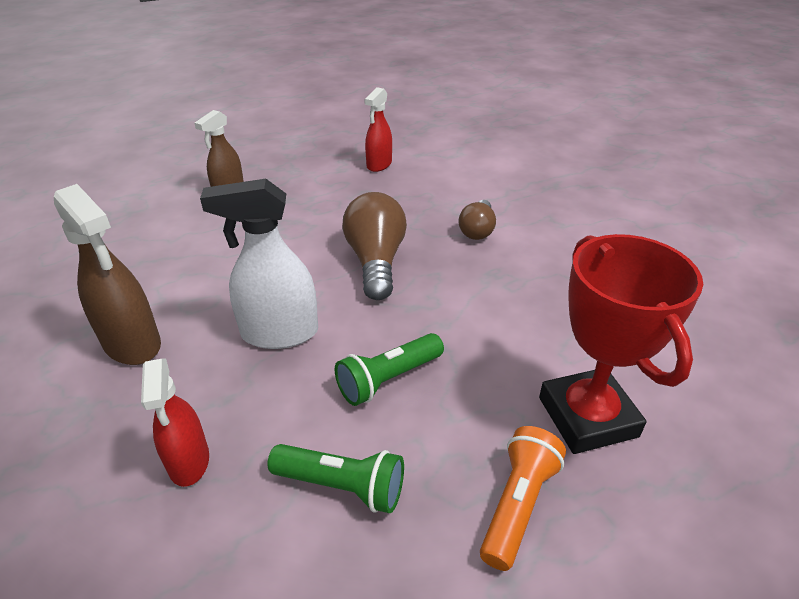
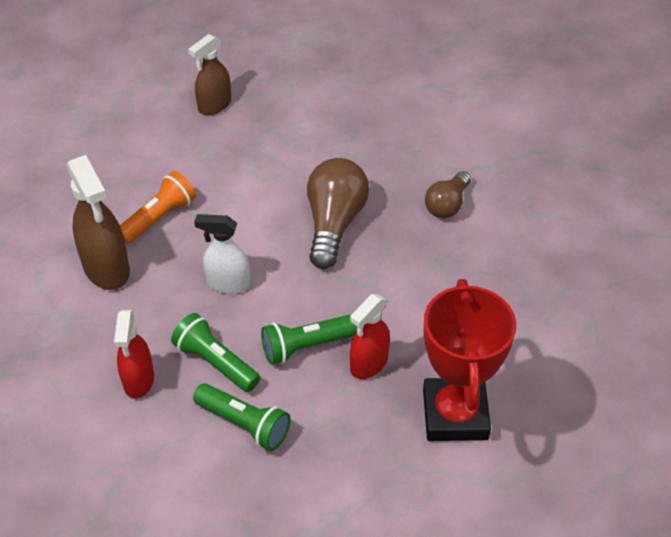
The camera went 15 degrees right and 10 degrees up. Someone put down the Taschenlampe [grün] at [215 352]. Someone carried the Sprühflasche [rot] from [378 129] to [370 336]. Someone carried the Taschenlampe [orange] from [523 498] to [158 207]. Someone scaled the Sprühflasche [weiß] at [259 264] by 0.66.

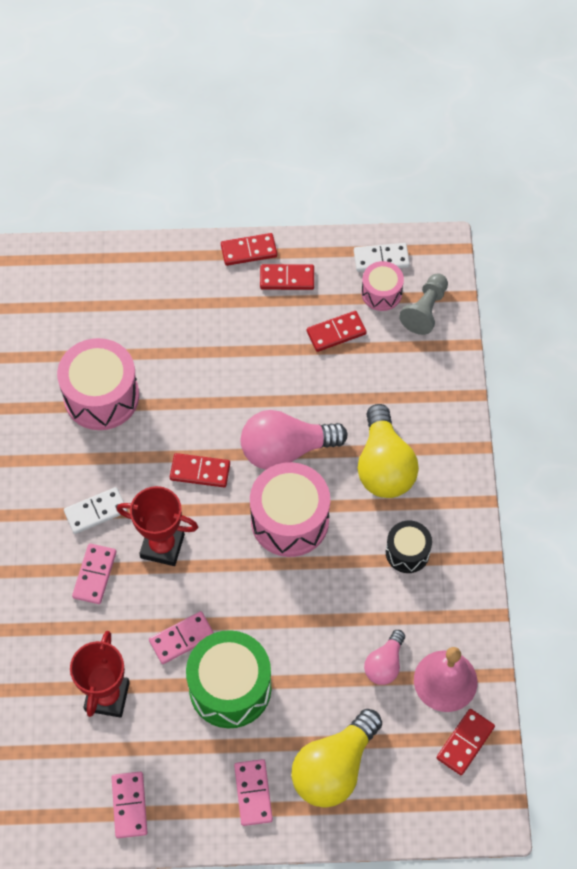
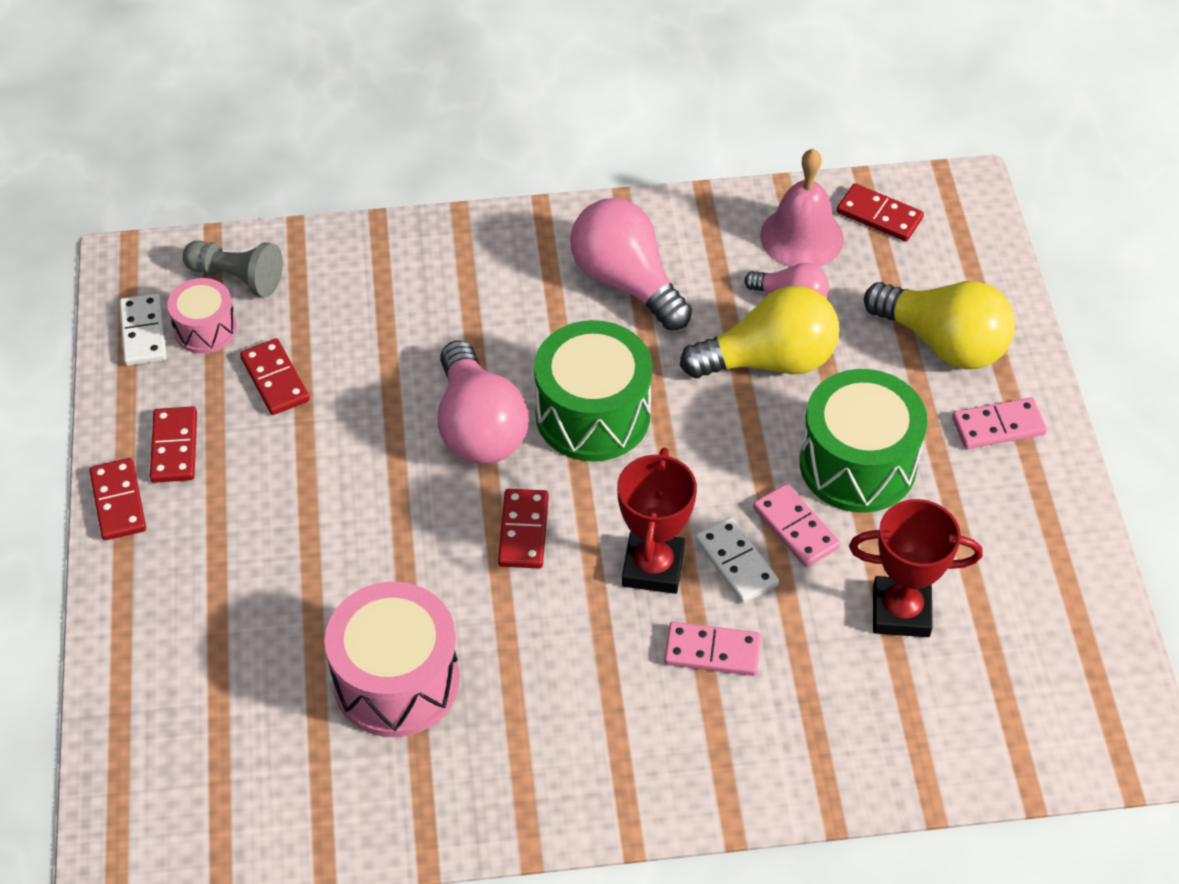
The camera went 95 degrees left and 10 degrees down. Someone took away the Dominostein [rosa] at [129 805]. Someone carried the Dominostein [weiß] from [95 510] to [737 560]. Someone carried the Glühbirne [gelb] from [388 451] to [760 332]. Someone swapped the Trommel [schwarz] at [409 547] for the Glühbirne [rosa] at [631 264]. Someone repainted the Trommel [rosa] at [290 509], which became the Trommel [grün] at [593 391].

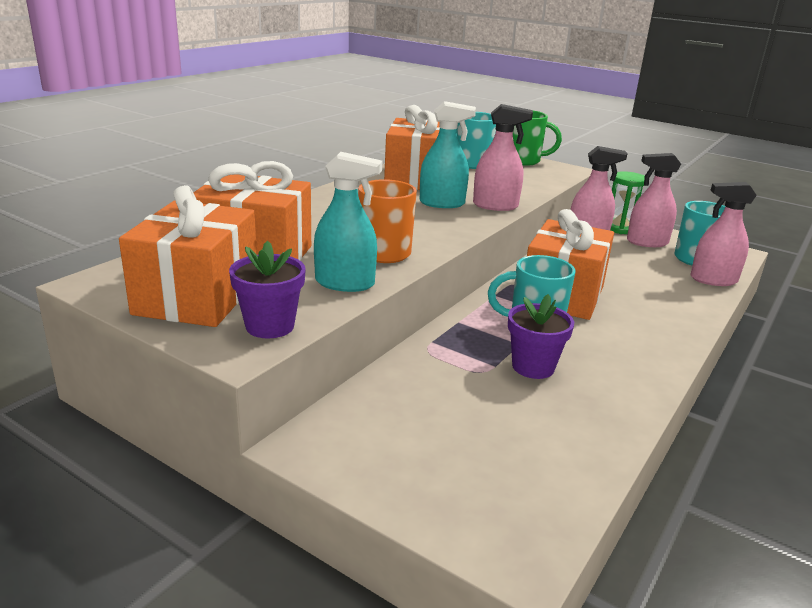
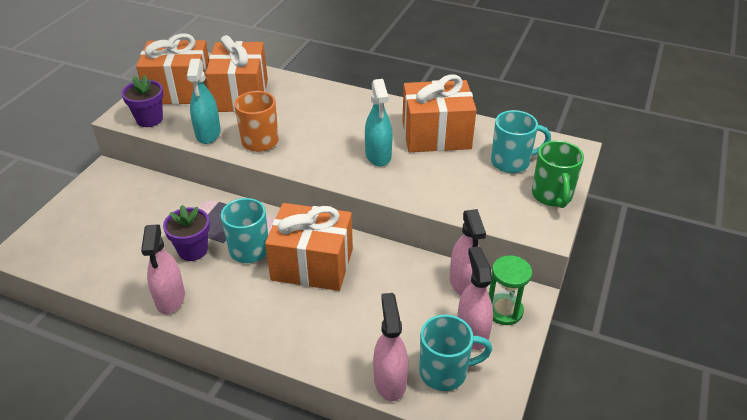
The camera went 80 degrees right and 15 degrees up. Someone carried the Sprühflasche [rosa] from [503 157] to [163 269].

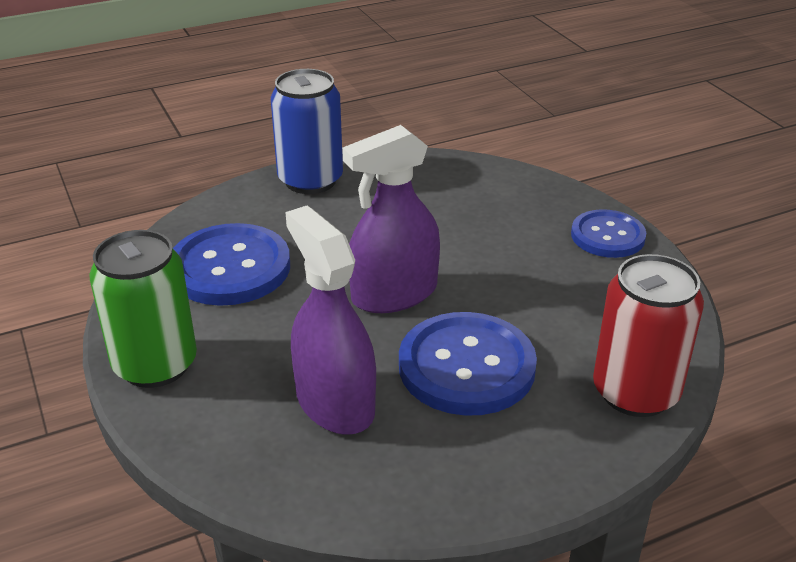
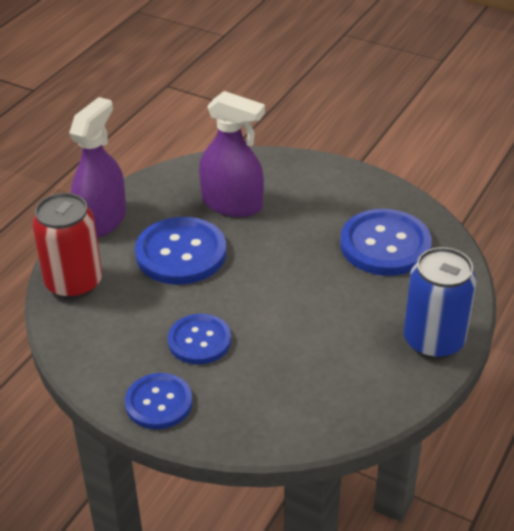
The camera went 145 degrees right and 5 degrees up. Someone took away the Dose [grün] at [143 309]. Someone put down the Knopf [blau] at [199 339]. Someone carried the Sprühflasche [lila] from [391 219] to [97 167].

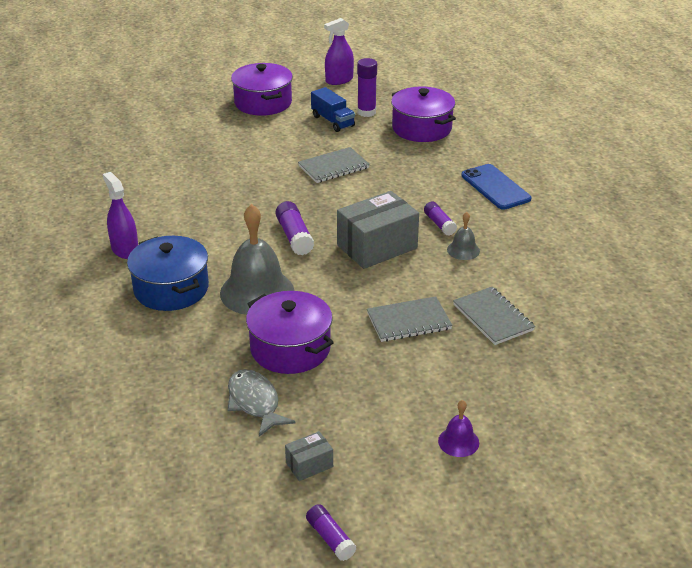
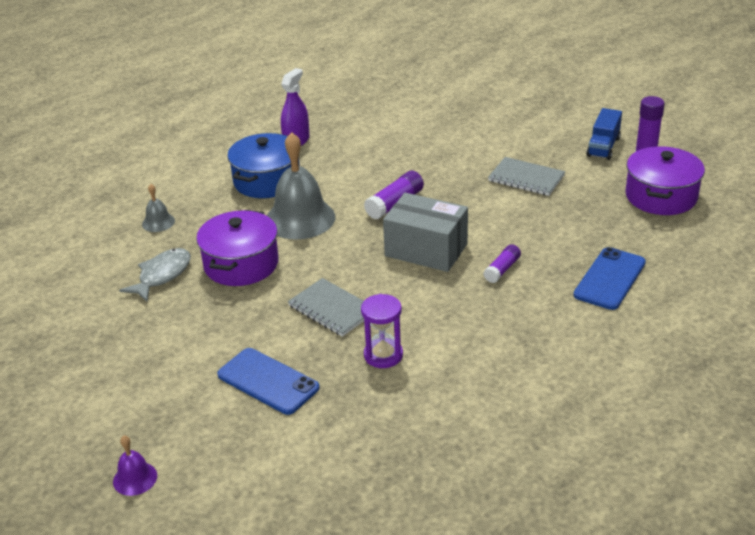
The camera went 60 degrees right and 0 degrees up. Someone took away the Kochtopf [lila] at [262 89]. Someone took away the Schachtel [grau] at [309 456]. Someone took away the Klebestift [lila] at [331 532]. Someone took away the Sprühflasche [lila] at [339 51]. Someone put down the Handy [blau] at [268 381]. Someone carried the Glocke [lila] from [458 428] to [135 466]. Someone carried the Glocke [grau] from [463 236] to [158 208]. Someone swapped the Notizbuch [grau] at [494 316] for the Sanduhr [lila] at [382 331].

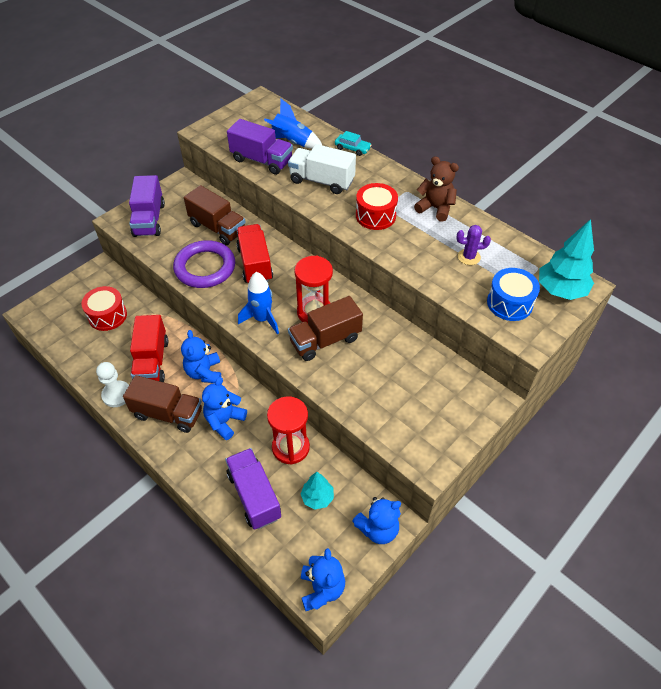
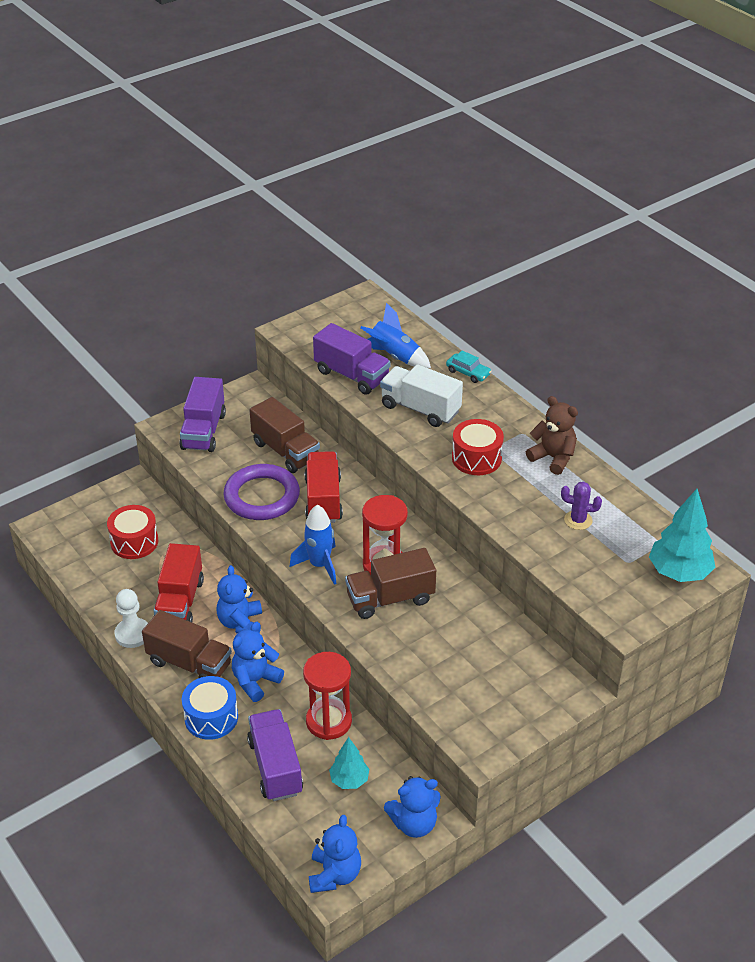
The camera went 10 degrees right and 10 degrees down. Someone carried the Trommel [blau] from [513 294] to [210 708].

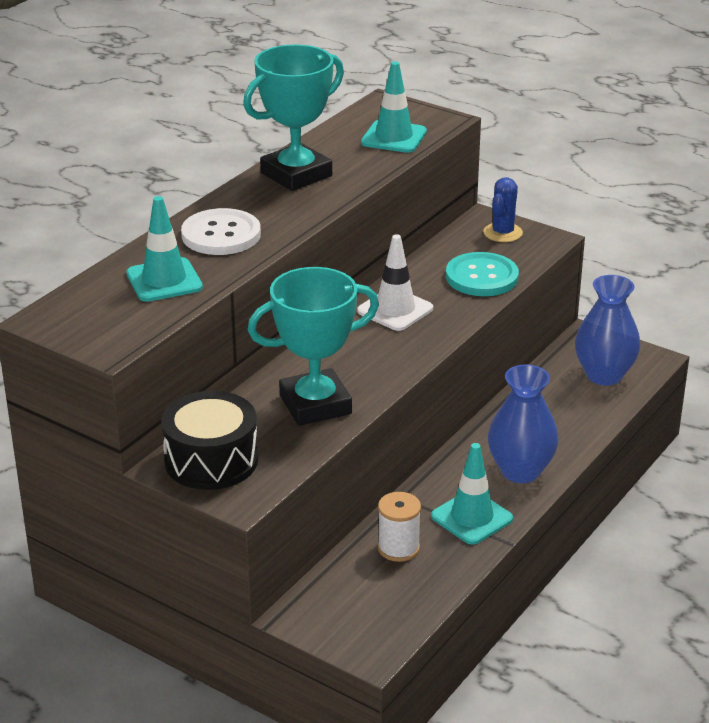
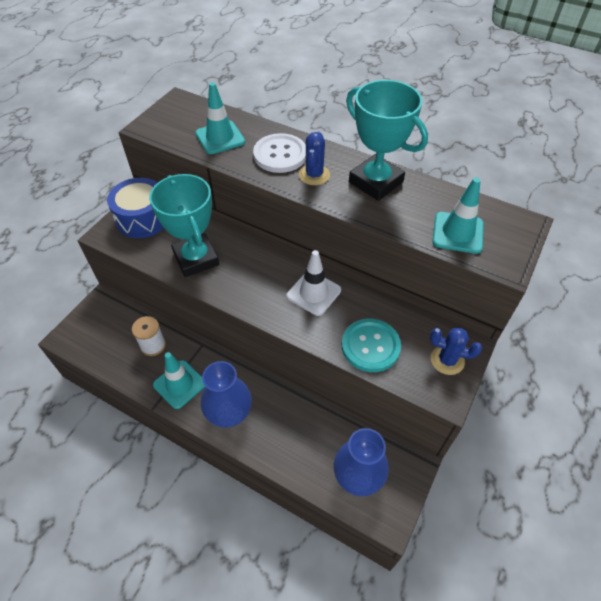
The camera went 85 degrees right and 20 degrees up. Someone put down the Kaktus [blau] at [314 158]. Someone repainted the Trommel [schwarz] at [209 440], which became the Trommel [blau] at [135 208].

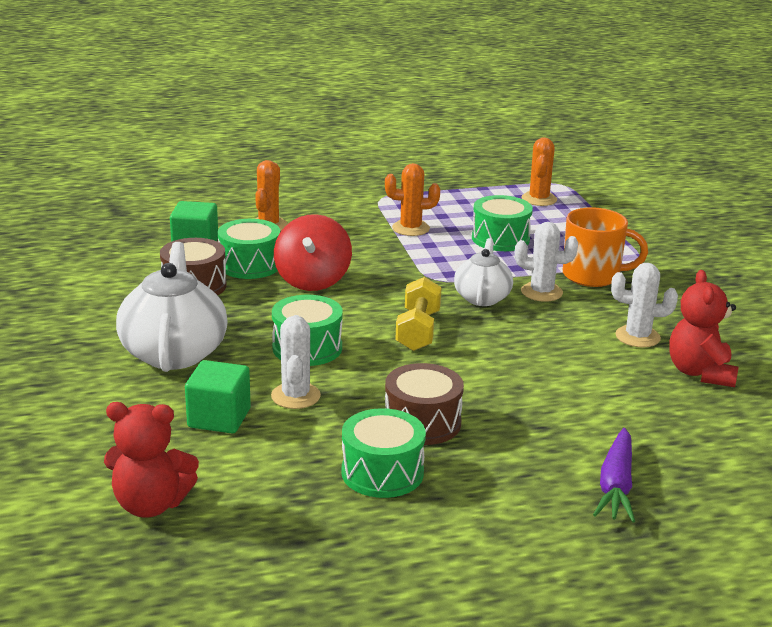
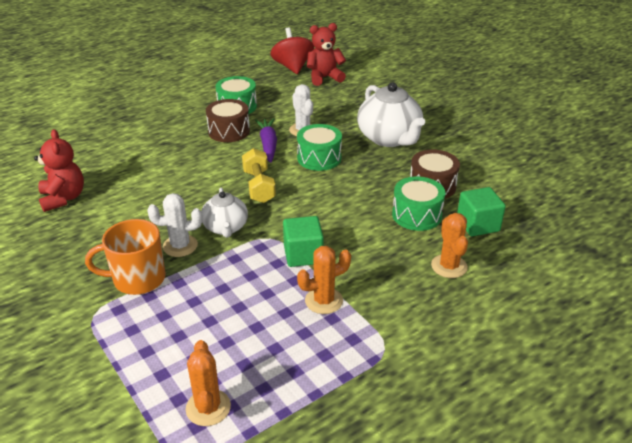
The camera went 160 degrees right and 10 degrees up. Someone took away the Trommel [grün] at [502 223]. Someone took away the Kaktus [weiß] at [644 305]. Someone carried the Kubus [grün] from [218 397] to [303 241]. Someone carried the Kreisel [rot] from [313 252] to [292 50]. Someone carried the Karotte [lila] from [614 475] to [266 140].

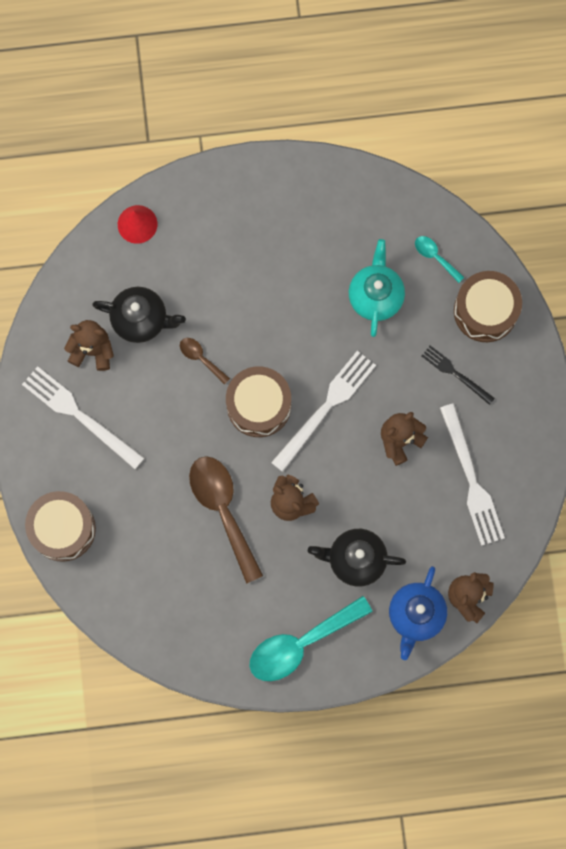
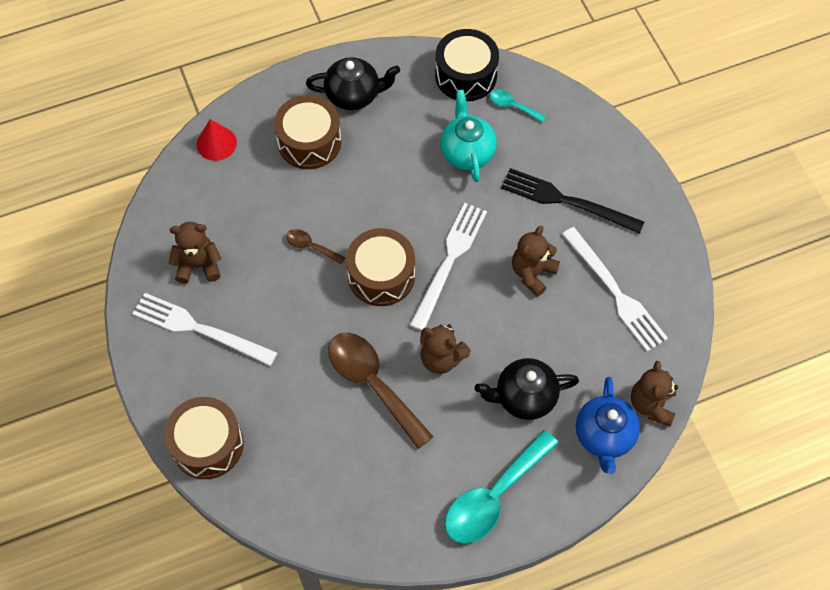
The camera went 15 degrees left and 15 degrees down. Someone put down the Trommel [schwarz] at [467 65]. Someone carried the Teekanne [schwarz] from [139 315] to [353 83]. Someone carried the Trommel [braun] from [488 306] to [307 132]. Someone scaled the Gabel [schwarz] at [458 375] by 1.70.

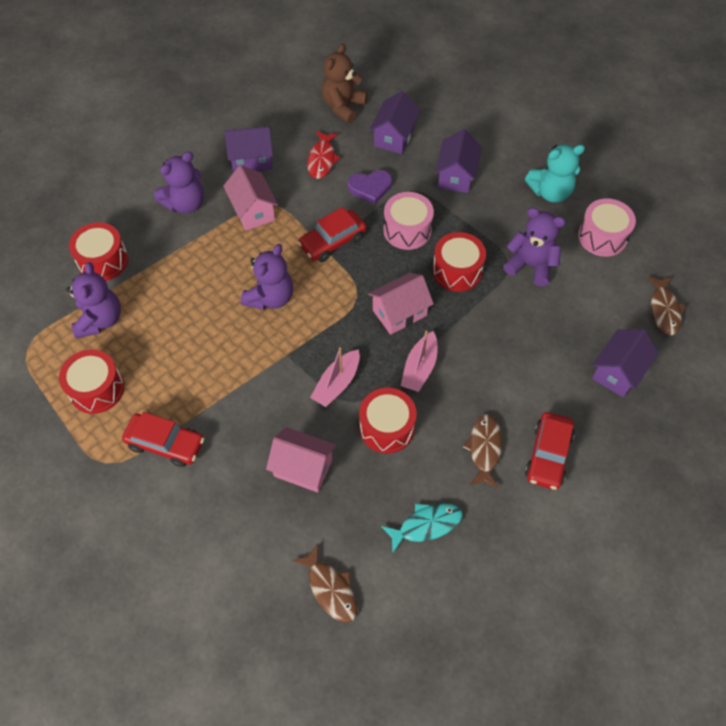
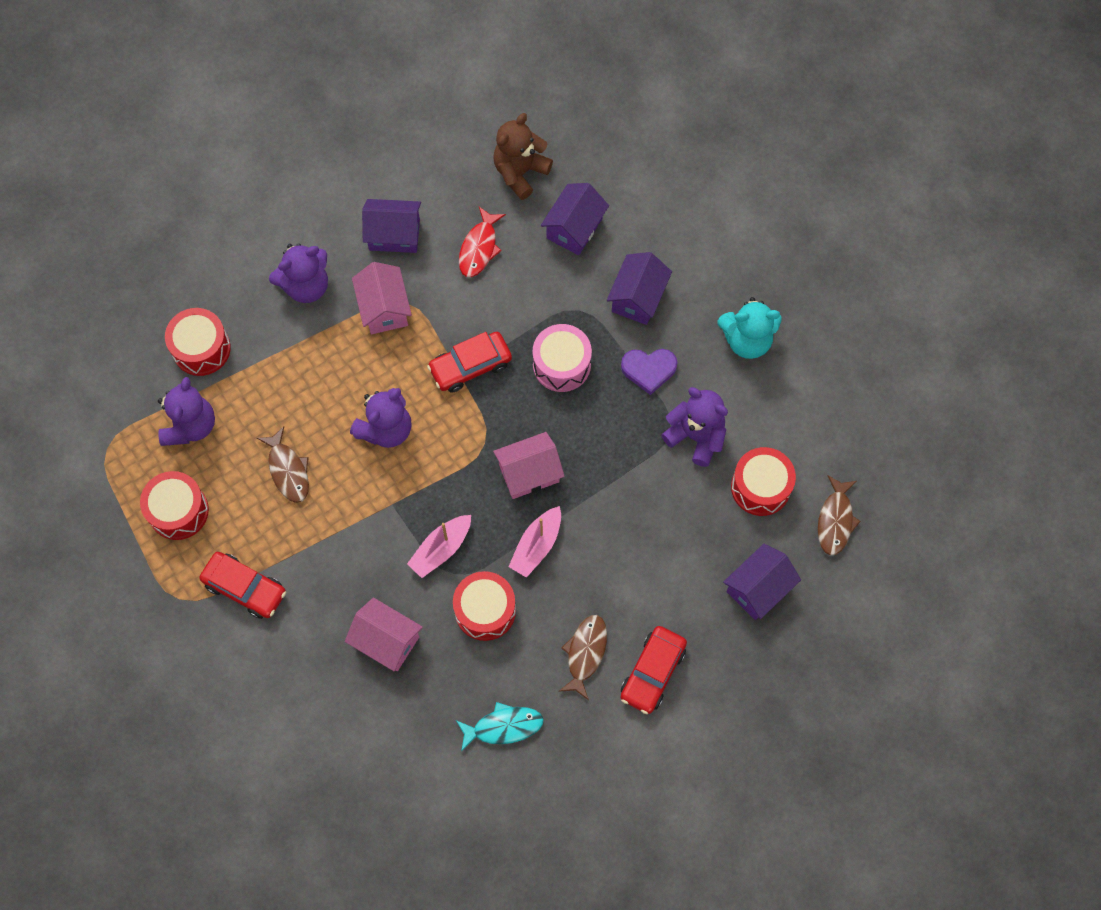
The camera went 10 degrees right and 10 degrees up. Someone took away the Trommel [rosa] at [607 227]. Someone carried the Fisch [braun] from [324 583] to [283 464]. Someone carried the Herz [lila] from [370 187] to [649 372]. Someone carried the Trommel [rot] from [459 262] to [763 481].

